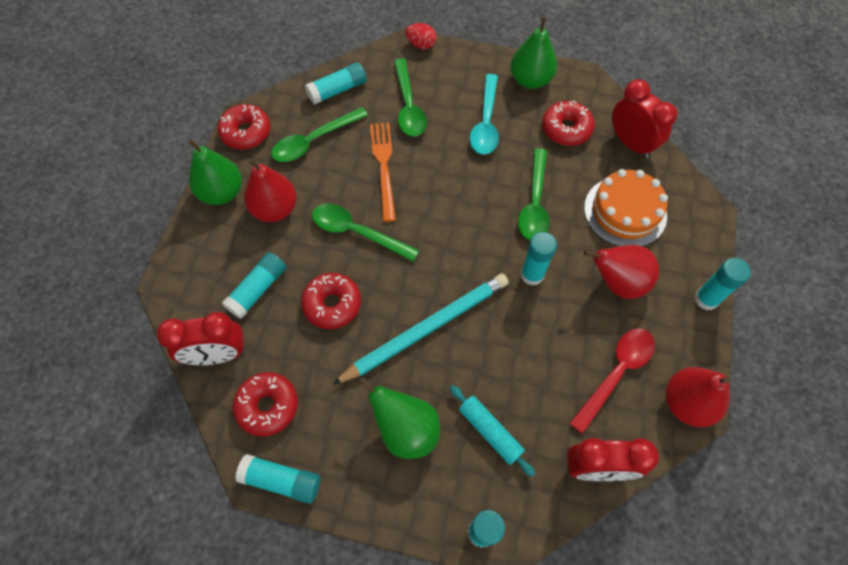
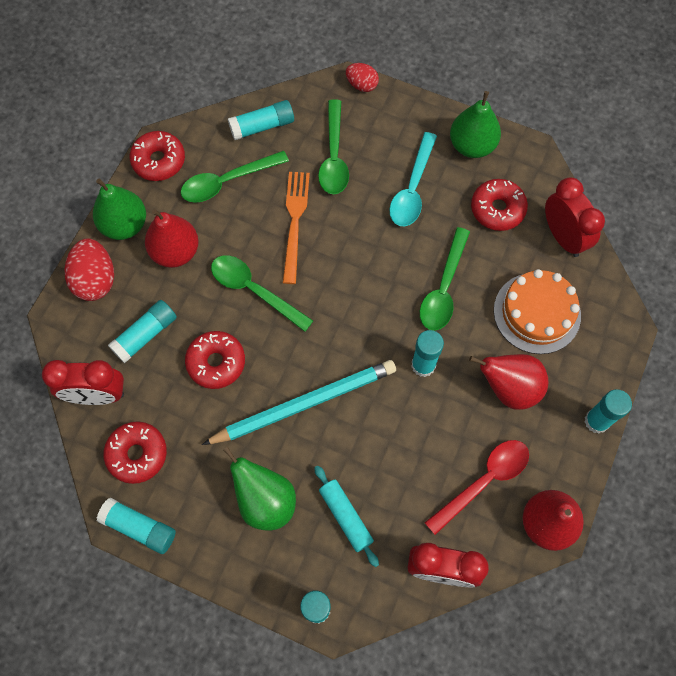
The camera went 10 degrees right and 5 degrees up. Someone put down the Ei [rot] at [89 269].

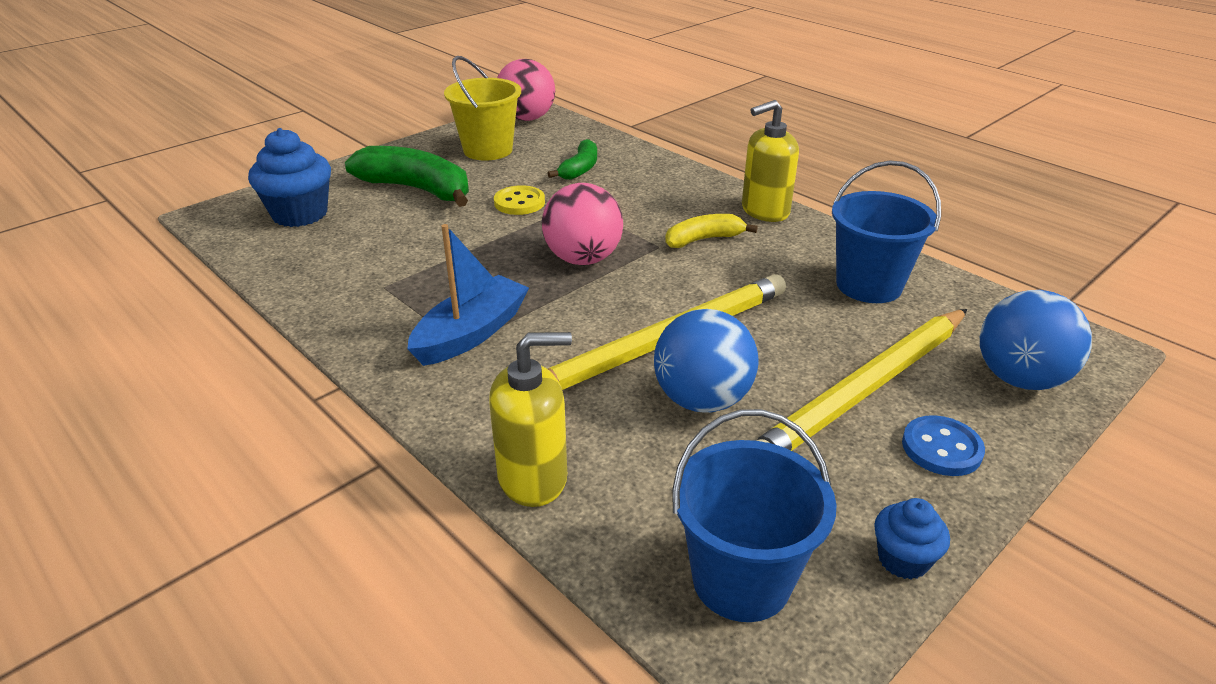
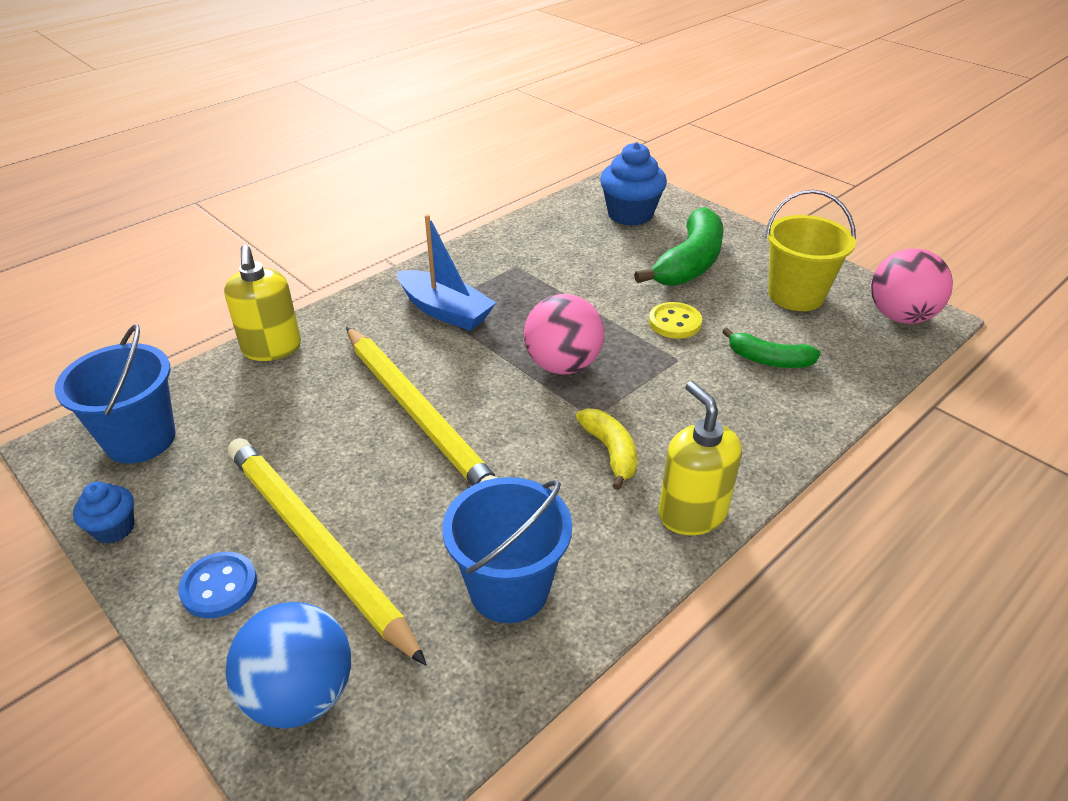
The camera went 90 degrees right and 5 degrees up. Someone took away the Ball [blau] at [706 361].

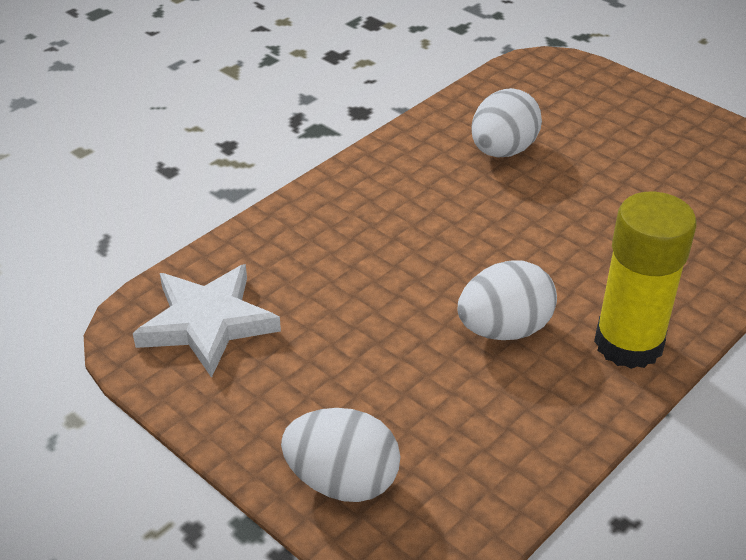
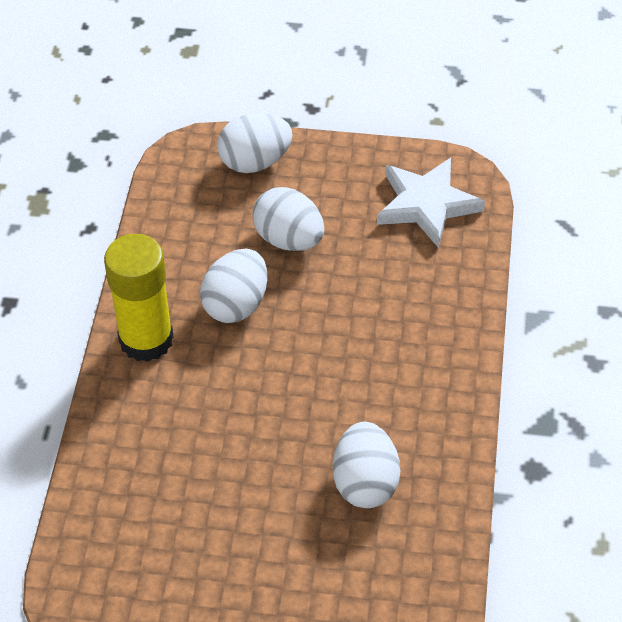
The camera went 145 degrees right and 10 degrees up. Someone put down the Ei [weiß] at [288 219].

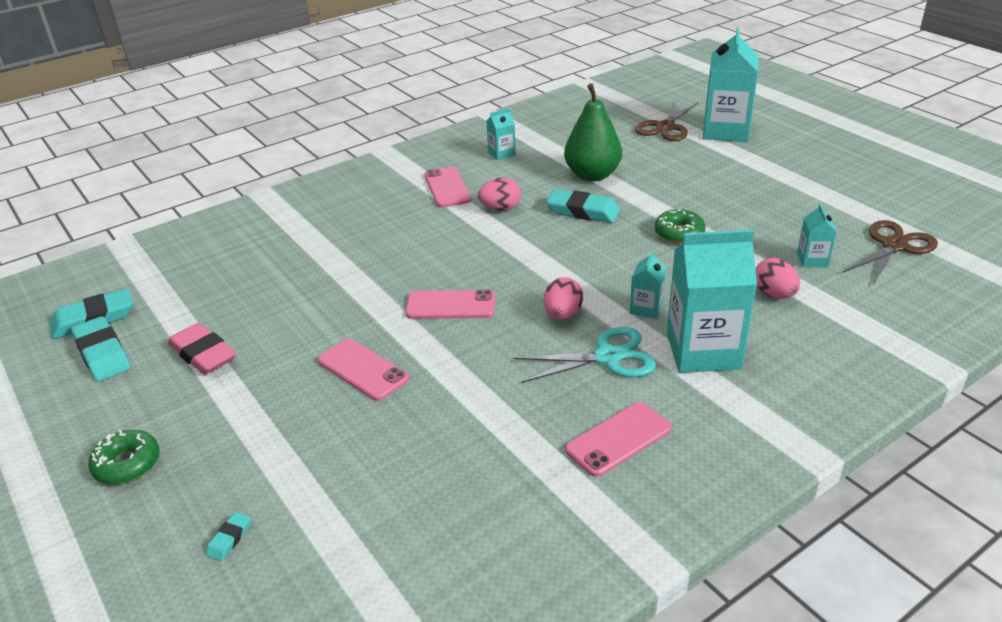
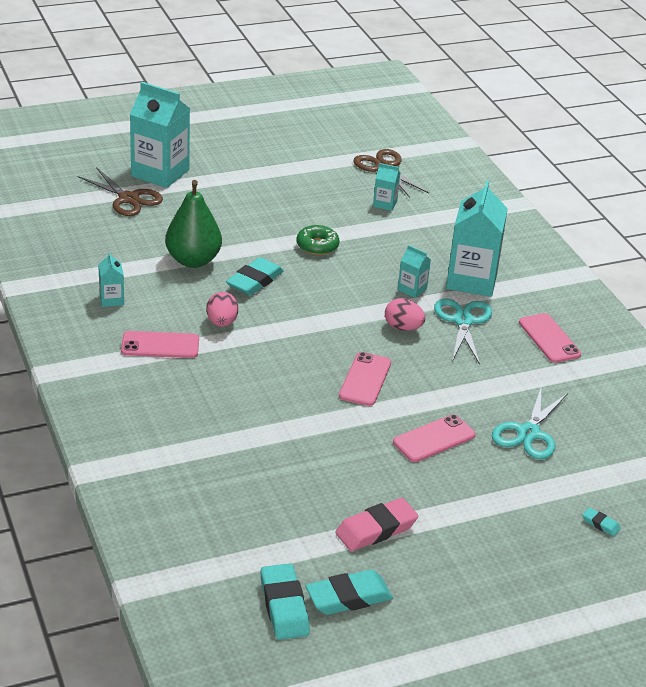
The camera went 80 degrees left and 0 degrees up. Someone took away the Donut [grün] at [123 457]. Someone took away the Ei [rosa] at [777 278]. Someone put down the Schere [türkis] at [530 422].

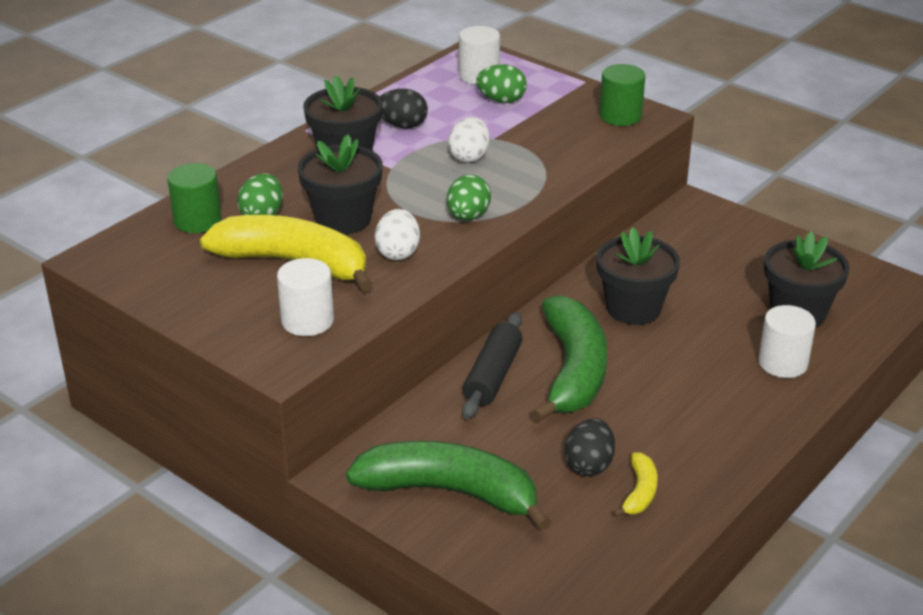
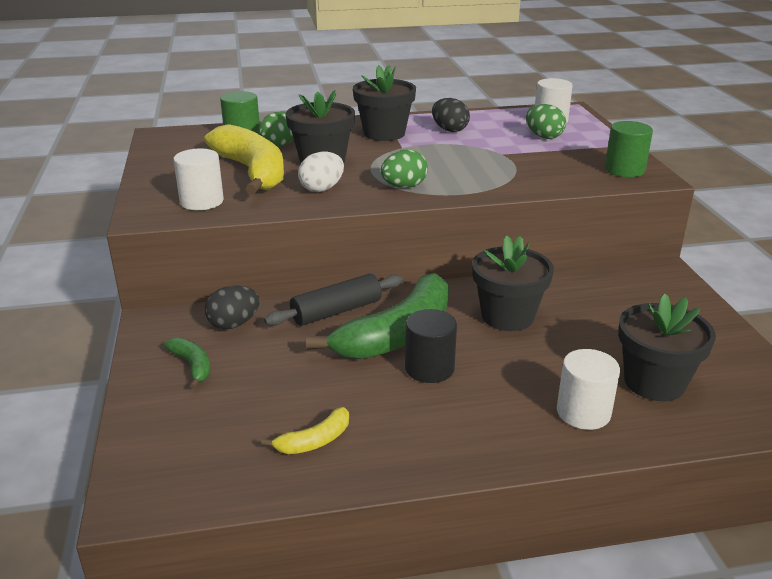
The camera went 40 degrees right and 5 degrees down. Someone took away the Ei [weiß] at [469 140]. Someone put down the Vollzylinder [schwarz] at [431 346]. Someone carried the Ei [schwarz] from [590 447] to [232 307]. Someone scaled the Banane [grün] at [449 486] by 0.45.

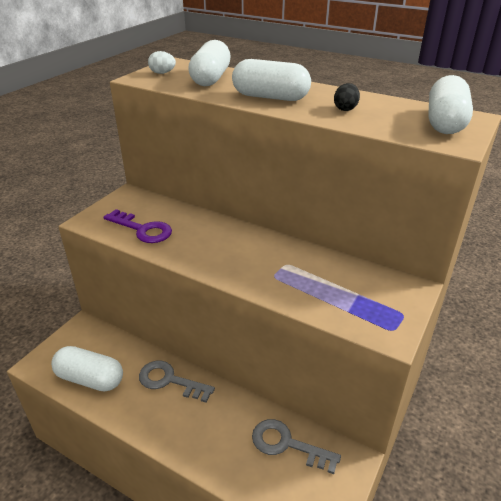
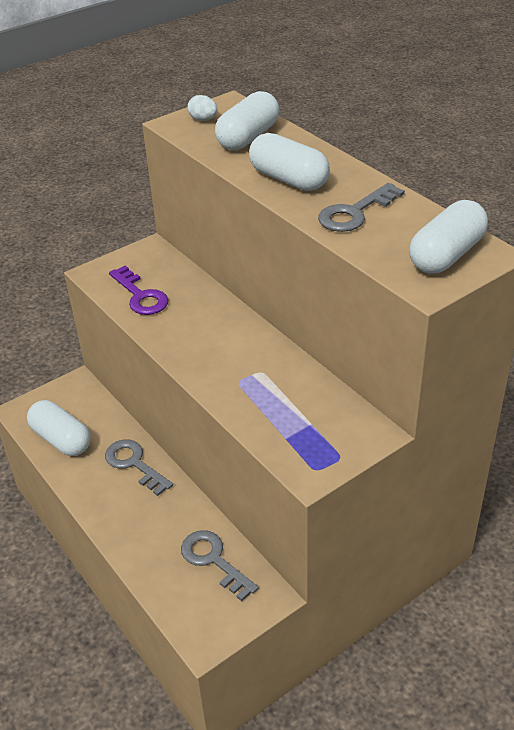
The camera went 25 degrees right and 5 degrees up. Someone swapped the Ei [schwarz] at [347 97] for the Schlüssel [grau] at [361 207].

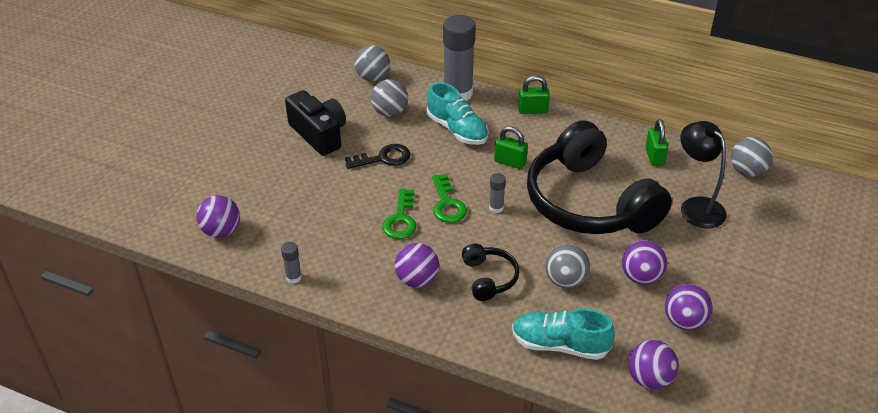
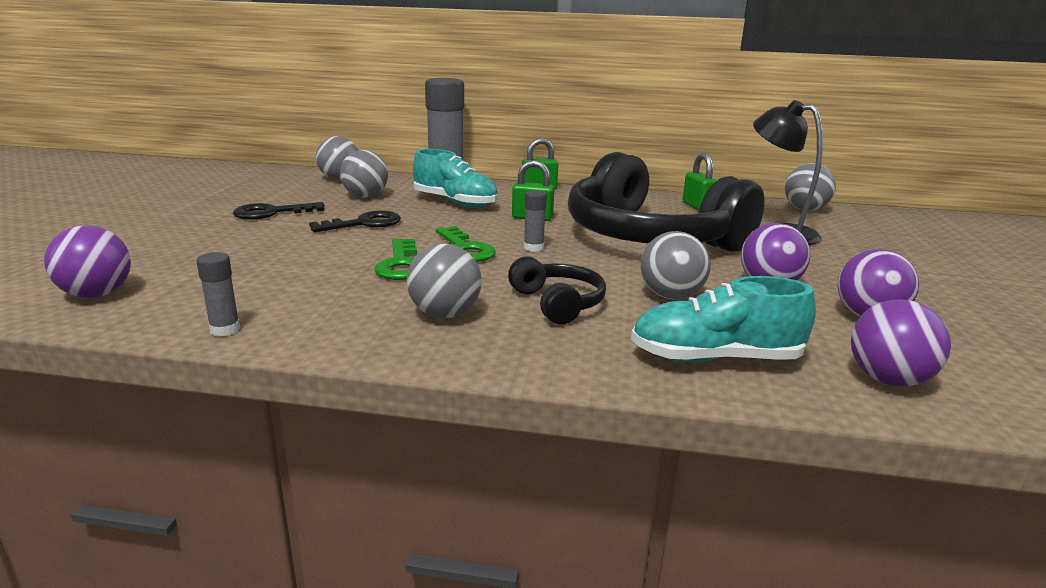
The camera went 15 degrees left and 20 degrees down. Someone swapped the Kamera [schwarz] at [315 123] for the Schlüssel [schwarz] at [279 210]. Someone repainted the Ball [lila] at [417 265], which became the Ball [grau] at [444 281].

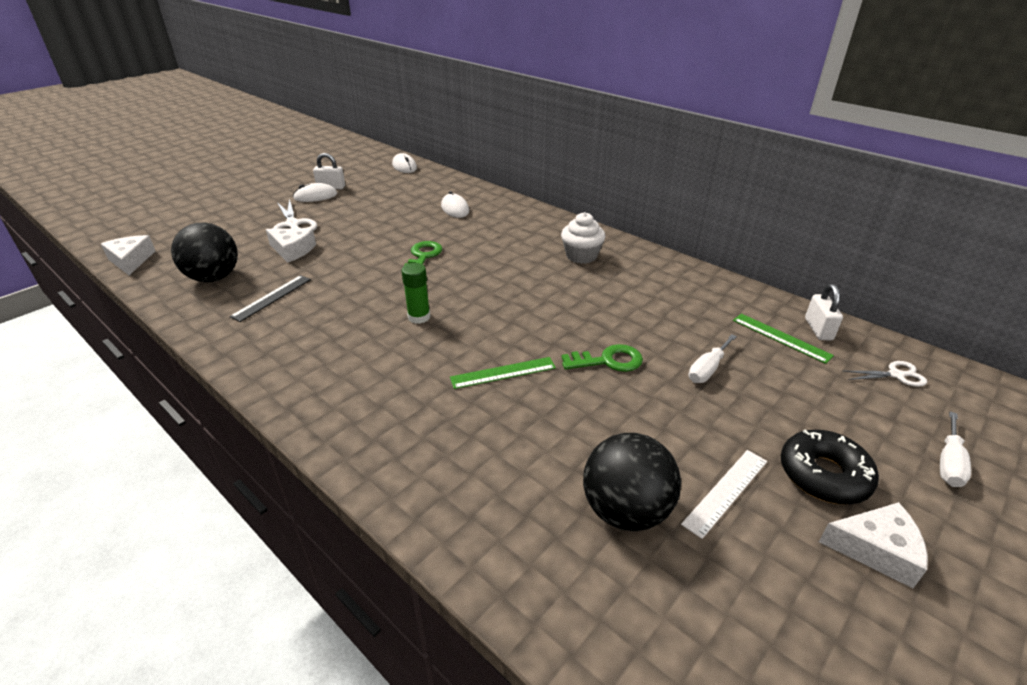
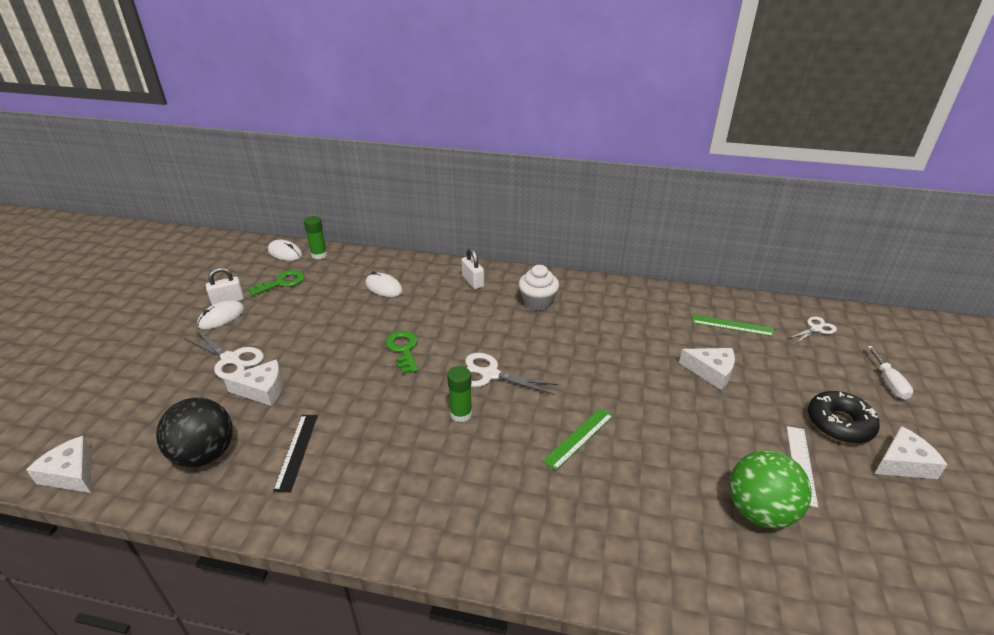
The camera went 30 degrees left and 0 degrees up. Someone put down the Klebestift [grün] at [315 237]. Someone put down the Schere [weiß] at [512 374]. Someone carried the Schlüssel [grün] from [602 358] to [276 283]. Someone carried the Vorhängeschloss [weiß] from [824 312] to [472 268]. Someone swapped the Schraubenzieher [weiß] at [712 358] for the Käse [weiß] at [707 369]. Someone repainted the Ball [schwarz] at [632 482], which became the Ball [grün] at [770 489].

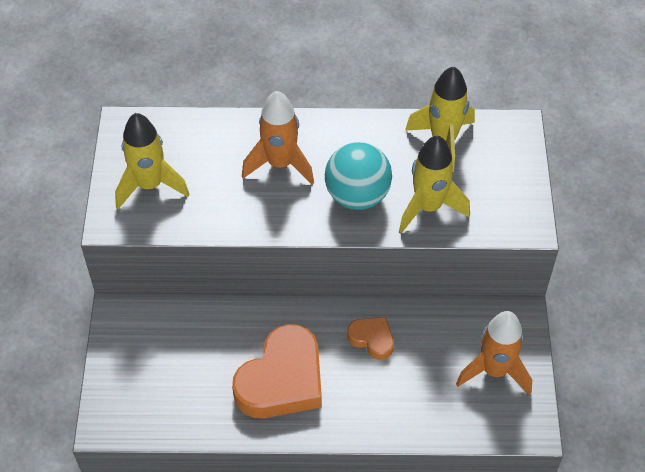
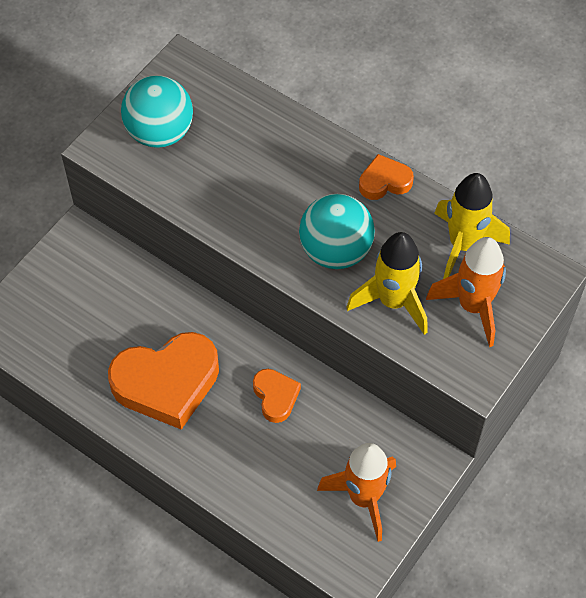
The camera went 35 degrees right and 5 degrees up. Someone put down the Herz [orange] at [386 177]. Someone carried the Rakete [orange] from [278 138] to [466 292]. Someone swapped the Rakete [gelb] at [152 161] for the Ball [türkis] at [157 111].

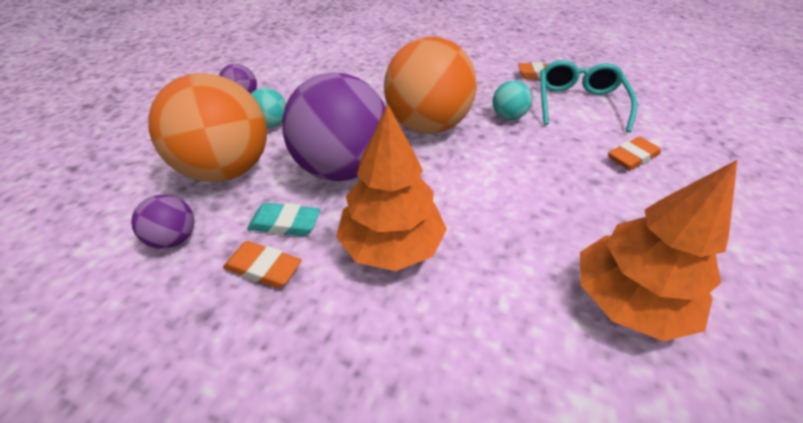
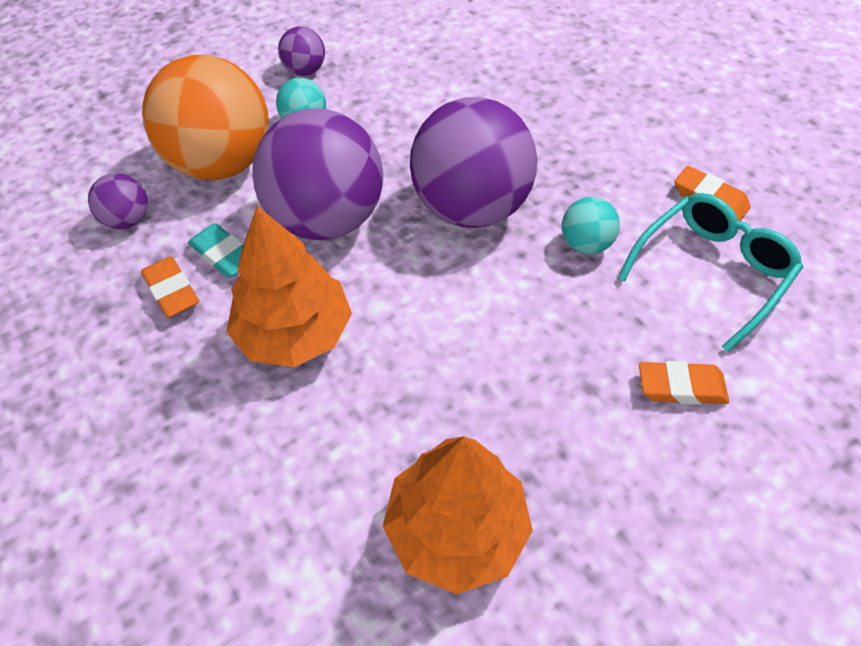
The camera went 35 degrees right and 10 degrees up. Someone repainted the Ball [orange] at [430 85], which became the Ball [lila] at [473 162].

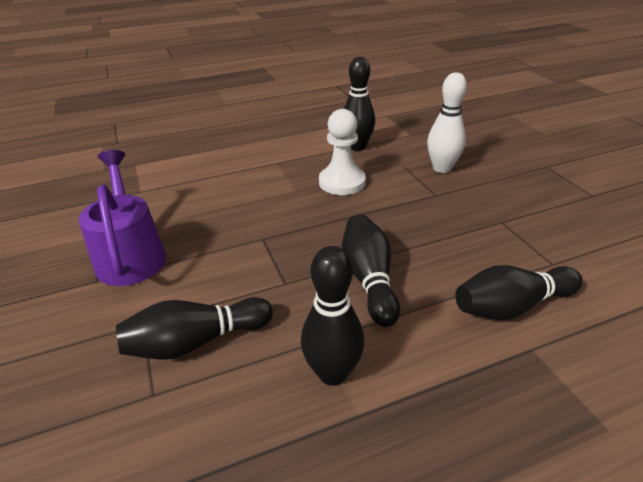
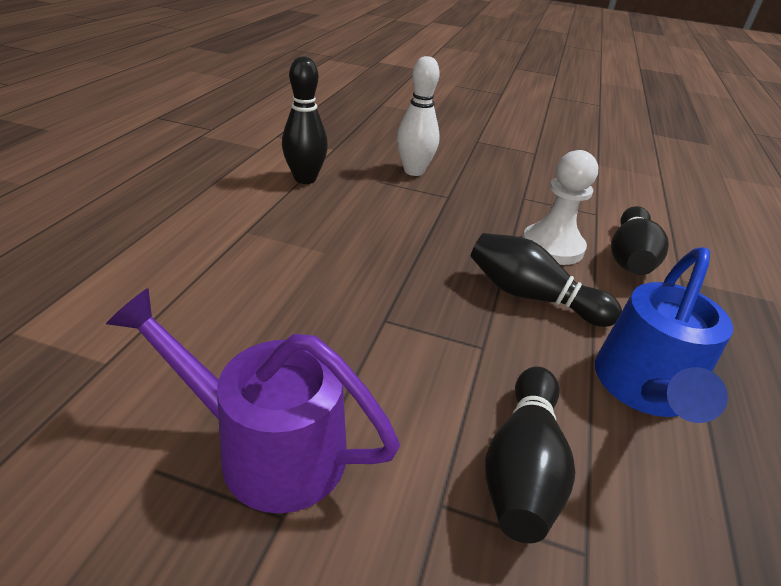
The camera went 55 degrees left and 0 degrees up. Someone carried the Bauer [weiß] from [342 152] to [560 207]. Someone swapped the Bowlingkegel [schwarz] at [332 316] for the Gießkanne [blau] at [664 335].

